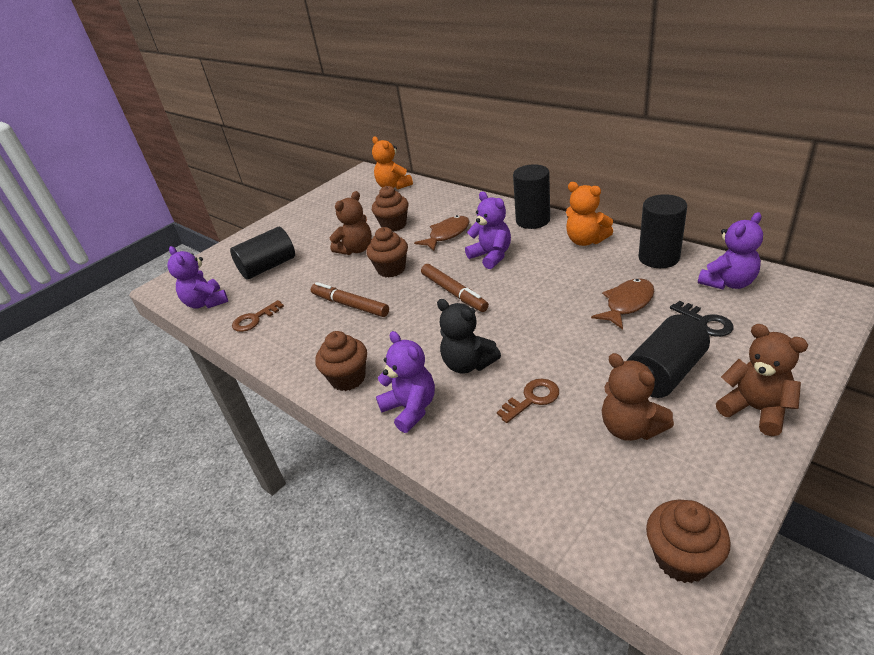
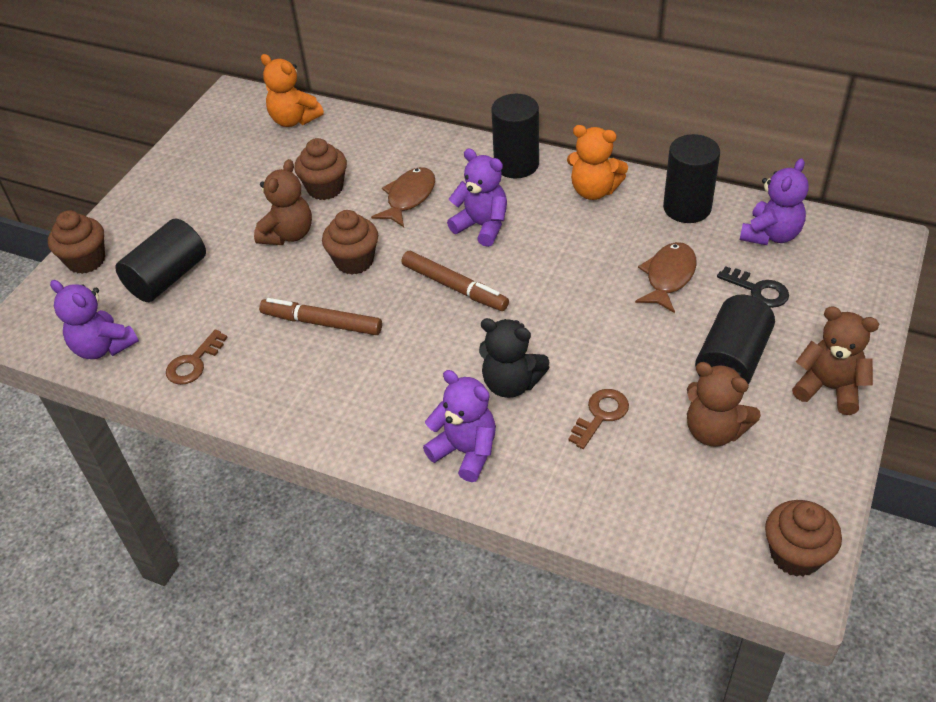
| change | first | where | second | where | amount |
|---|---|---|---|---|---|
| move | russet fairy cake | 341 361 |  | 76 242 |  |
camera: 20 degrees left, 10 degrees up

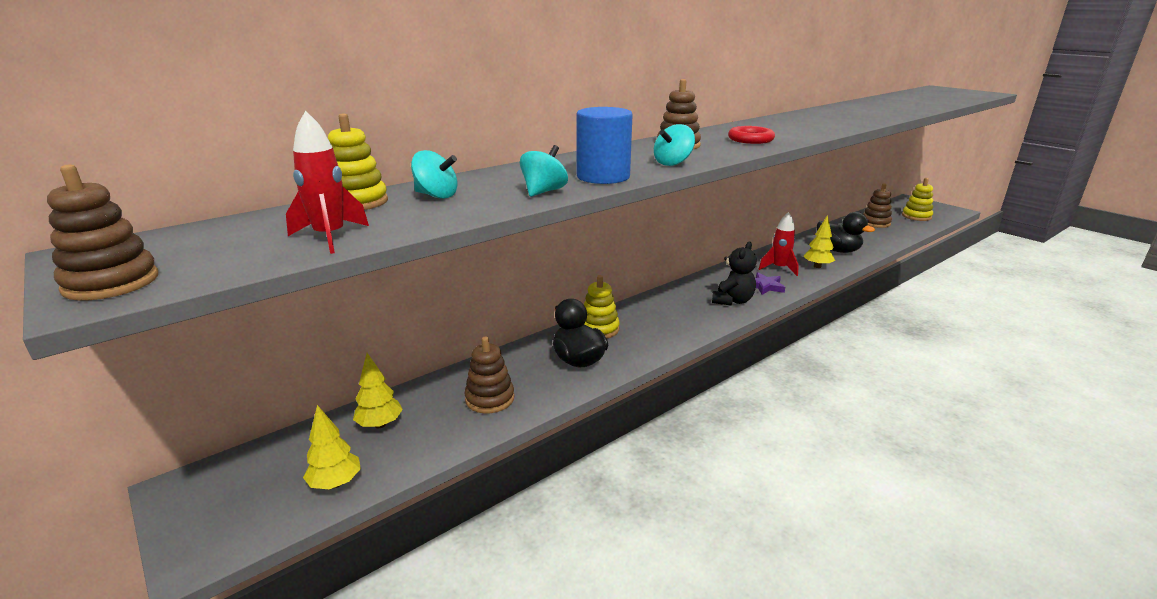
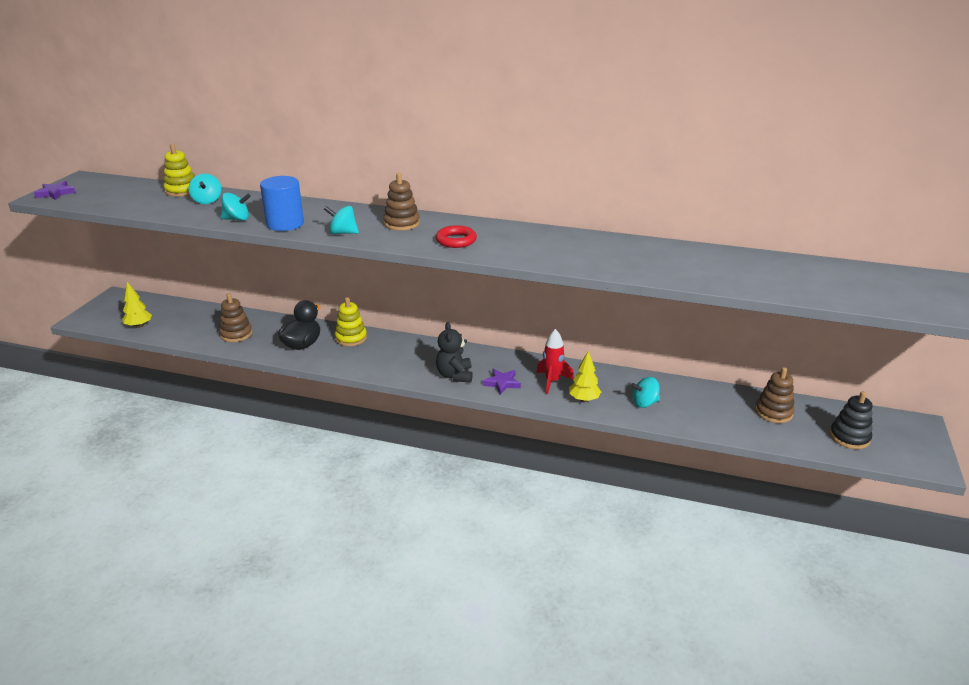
| change | first | where | second | where | amount |
|---|---|---|---|---|---|
| replace | russet ring stacker | 102 233 | purple five-pointed star | 55 190 |  |
| rotate | jet-black teddy | 734 274 |  | 454 352 | 90 degrees clockwise |
| replace | jet-black toy duck | 845 232 | teal toy top | 645 392 |  |
| recolor | golden ring stacker | 917 199 | jet-black ring stacker | 851 420 |  |
| delete | scarlet toy rocket | 327 182 |  |  |  |
| delete | golden tree | 378 390 |  |  |  |
camera: 55 degrees right, 5 degrees up

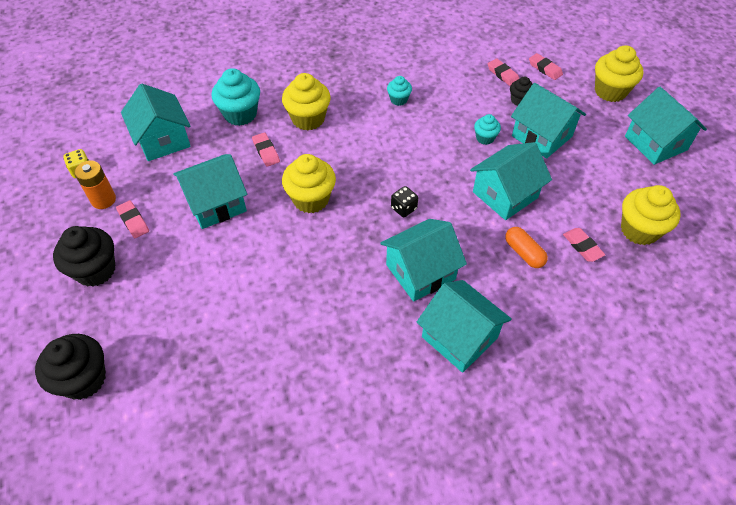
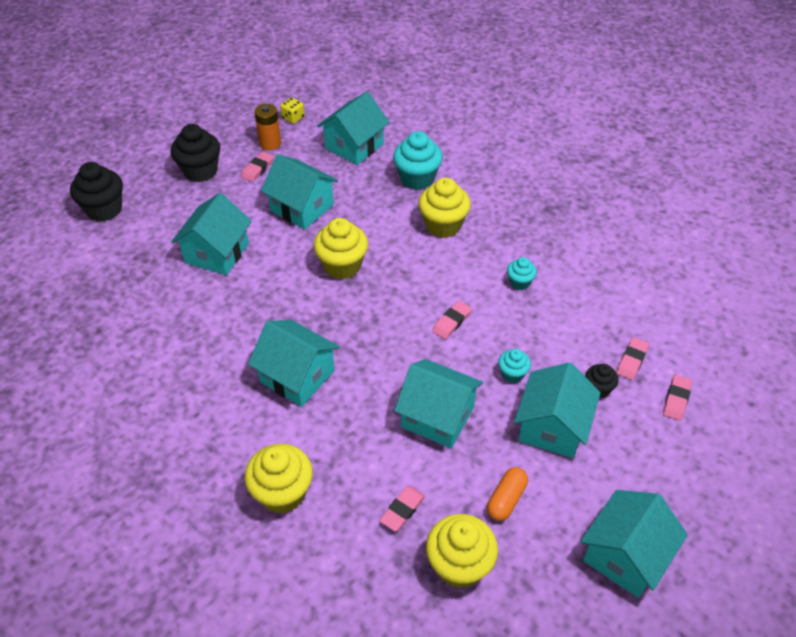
| change | first | where | second | where | amount |
|---|---|---|---|---|---|
| move | teal house | 464 326 |  | 211 234 |  |
| move | golden fairy cake | 619 73 |  | 278 479 |  |
| move | rose-pink eraser | 266 149 |  | 452 320 |  |
| move | orange pill | 526 247 |  | 507 494 |  |
| delete | jet-black dice | 404 201 |  |  |  |
camera: 65 degrees right, 5 degrees down

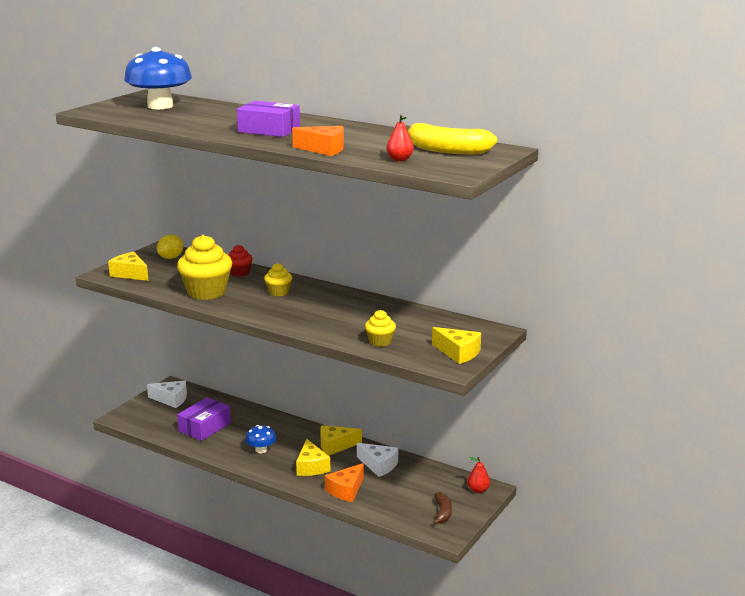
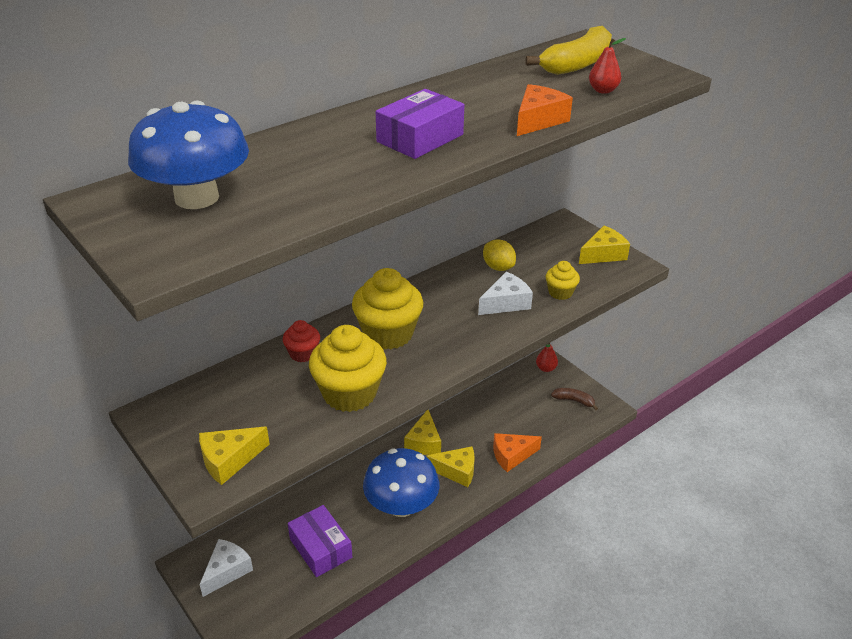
| change | first | where | second | where | amount |
|---|---|---|---|---|---|
| resize | golden fairy cake | 278 279 |  | 387 308 | x1.94 |
| resize | cobalt mushroom | 260 439 |  | 401 482 | x2.03 |
| move | white cheese | 377 460 |  | 505 293 |  |
| move | golden citrus fruit | 170 247 |  | 499 255 |  |
| rotate | orange cheese | 344 482 |  | 517 452 | 105 degrees clockwise |
camera: 70 degrees left, 15 degrees up

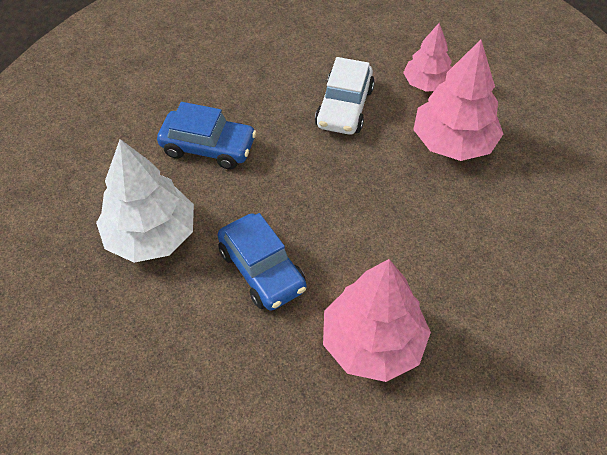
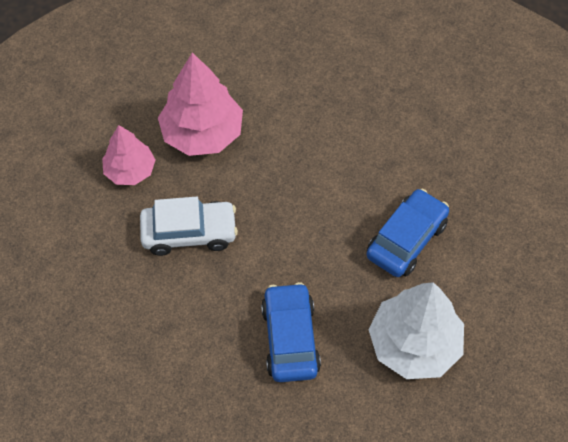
| change | first | where | second | where | amount |
|---|---|---|---|---|---|
| delete | rose-pink tree | 377 320 |  |  |  |
camera: 110 degrees left, 5 degrees up

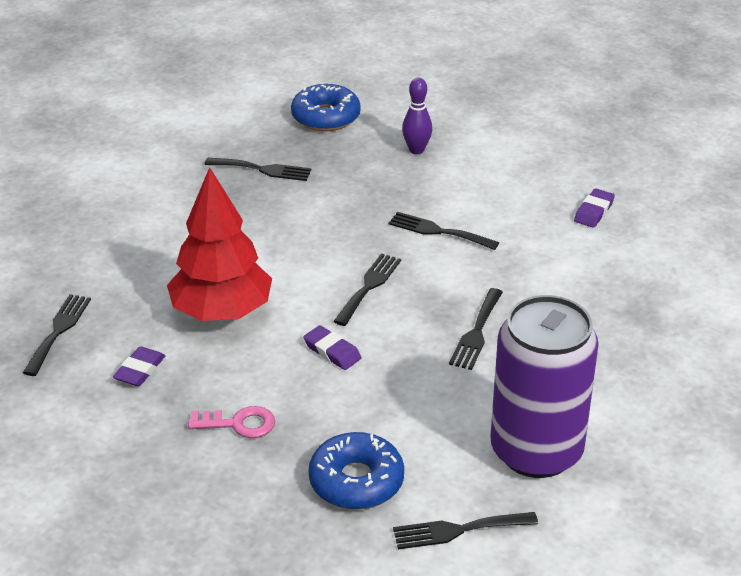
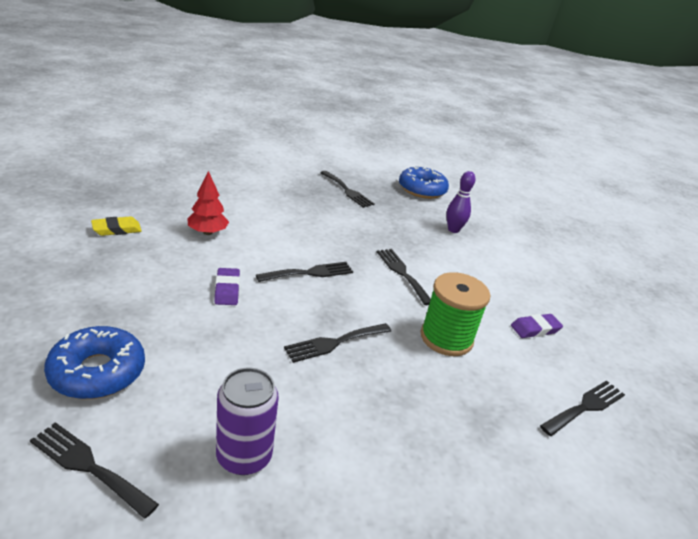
| change | first | where | second | where | amount |
|---|---|---|---|---|---|
| recolor | purple eraser | 139 366 | golden eraser | 116 226 |  |
| resize | scarlet tree | 219 244 |  | 208 203 | x0.51 |
| resize | purple tin | 544 386 |  | 247 421 | x0.55 |
| insert |  |  | leaf-green reel of thread | 455 314 |  |
| move | jet-black table fork | 57 335 |  | 582 408 |  |
| delete | rose-pink latchkey | 231 422 |  |  |  |
camera: 35 degrees right, 5 degrees down

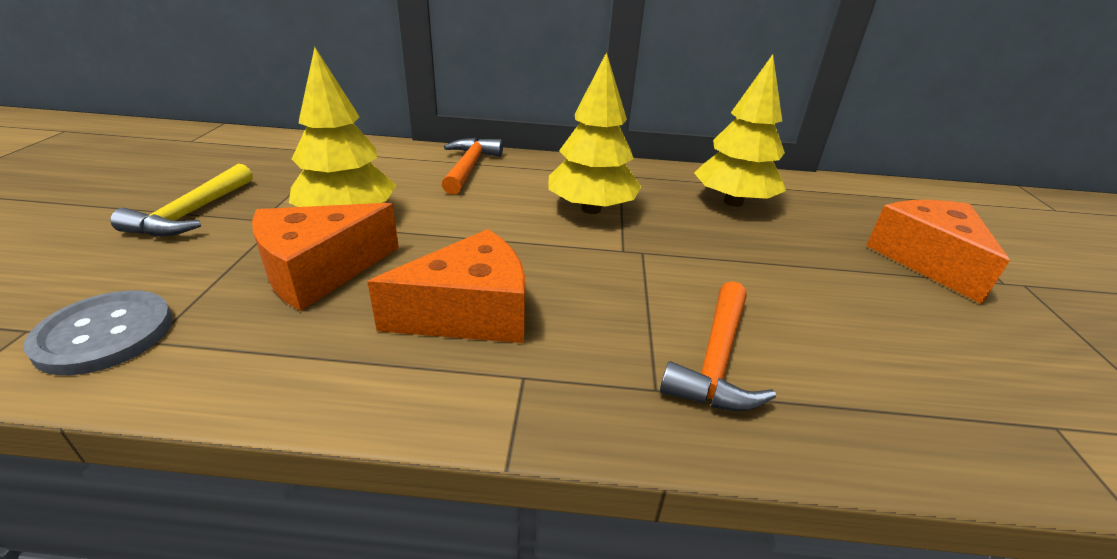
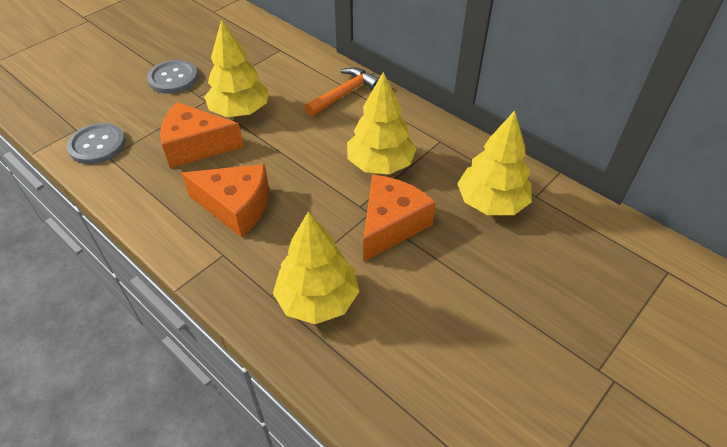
| change | first | where | second | where | amount |
|---|---|---|---|---|---|
| replace | golden carpenter's hammer | 181 200 | grey sewing button | 172 77 |  |
| replace | orange carpenter's hammer | 718 346 | golden tree | 316 268 |  |
| move | orange cheese | 938 252 |  | 399 218 |  |
camera: 40 degrees right, 15 degrees up

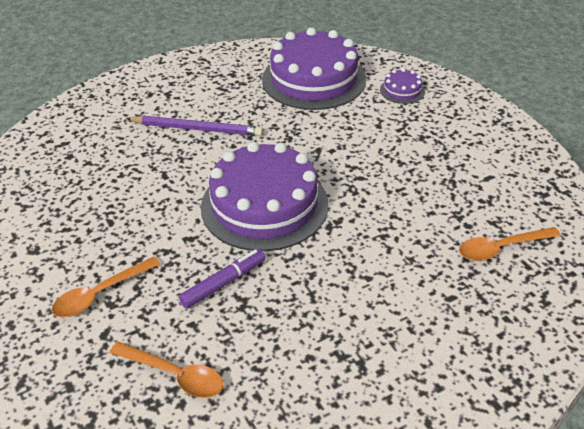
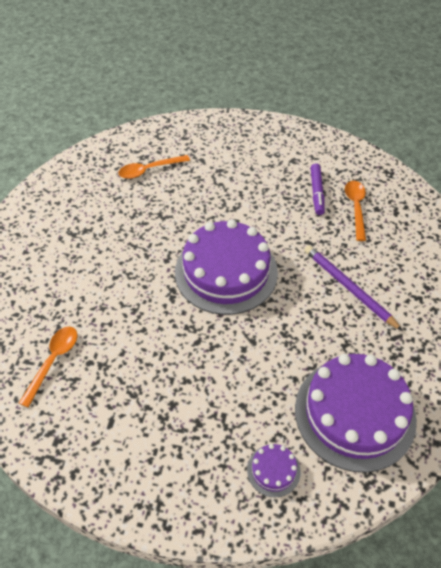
| change | first | where | second | where | amount |
|---|---|---|---|---|---|
| rotate | purple lead pencil | 194 125 |  | 354 288 | 90 degrees clockwise |
| move | purple marker | 222 278 |  | 317 189 |  |
| move | orange teaspoon | 106 287 |  | 355 211 |  |
camera: 130 degrees right, 10 degrees up

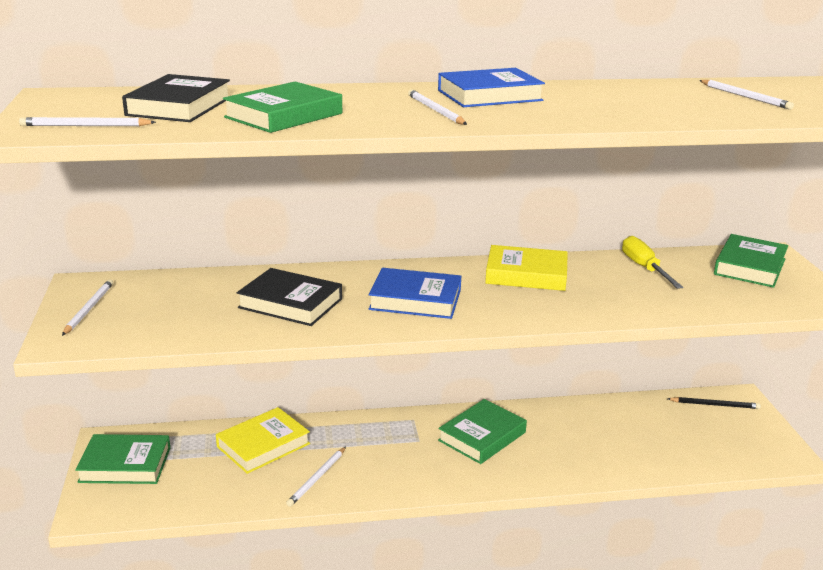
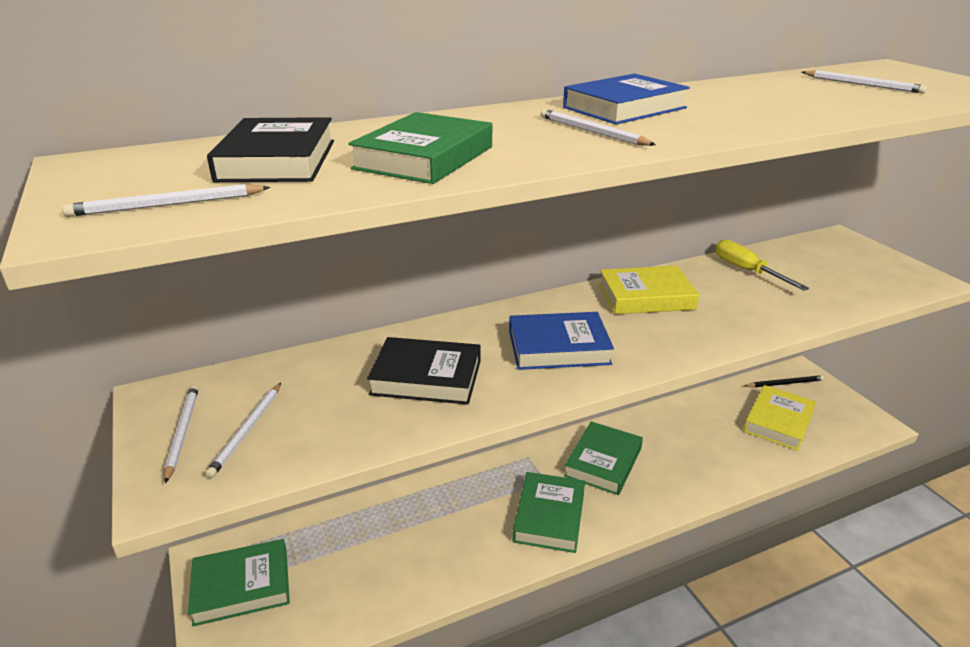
| change | first | where | second | where | amount |
|---|---|---|---|---|---|
| move | white lead pencil | 316 477 |  | 243 430 |  |
| move | leaf-green book | 751 261 |  | 548 512 |  |
| move | golden book | 263 440 |  | 779 417 |  |
camera: 15 degrees left, 5 degrees up

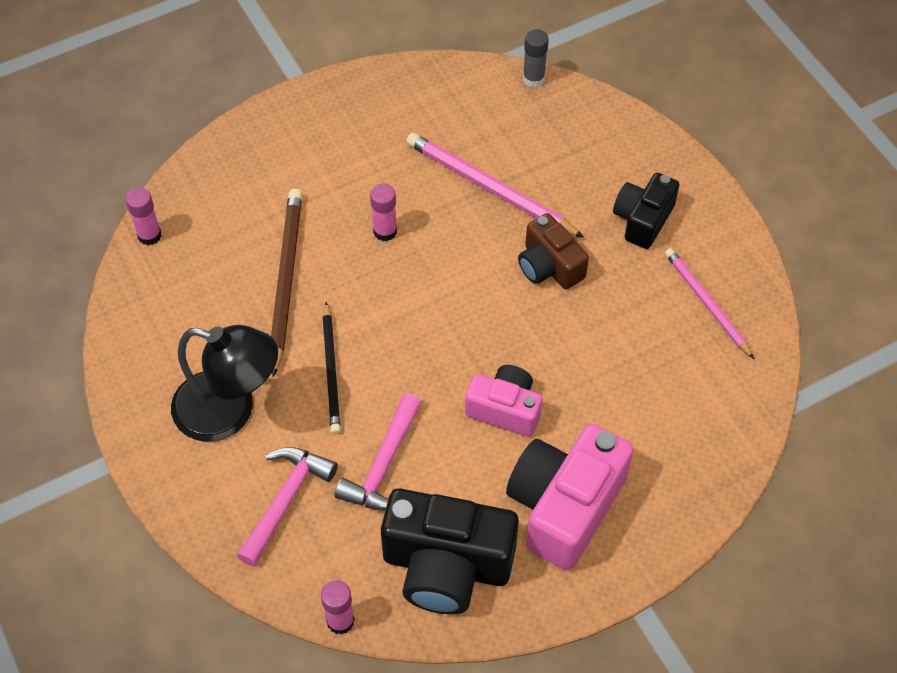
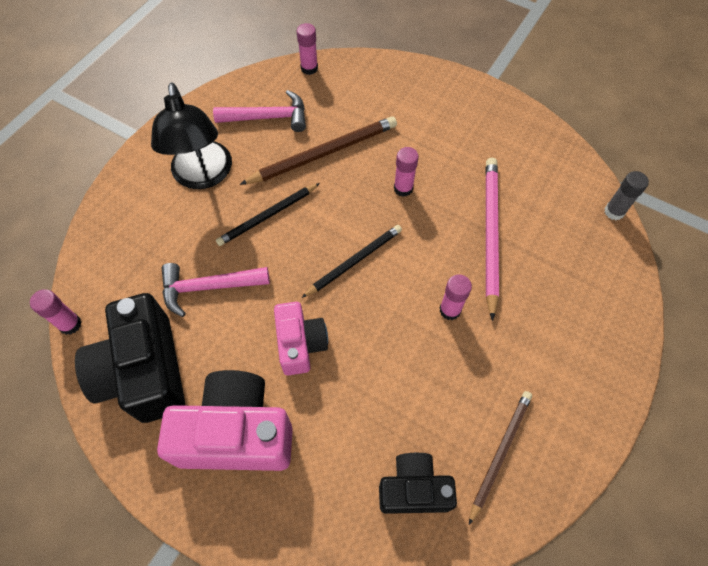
| change | first | where | second | where | amount |
|---|---|---|---|---|---|
| move | rose-pink carpenter's hammer | 287 507 |  | 259 111 |  |
| insert |  |  | jet-black lead pencil | 351 261 |  |
| move | jet-black compact camera | 646 211 |  | 418 483 |  |
| replace | russet compact camera | 553 251 | rose-pink glue | 455 297 |  |
| recolor | rose-pink lead pencil | 709 303 | russet lead pencil | 500 458 |  |
camera: 60 degrees right, 5 degrees up

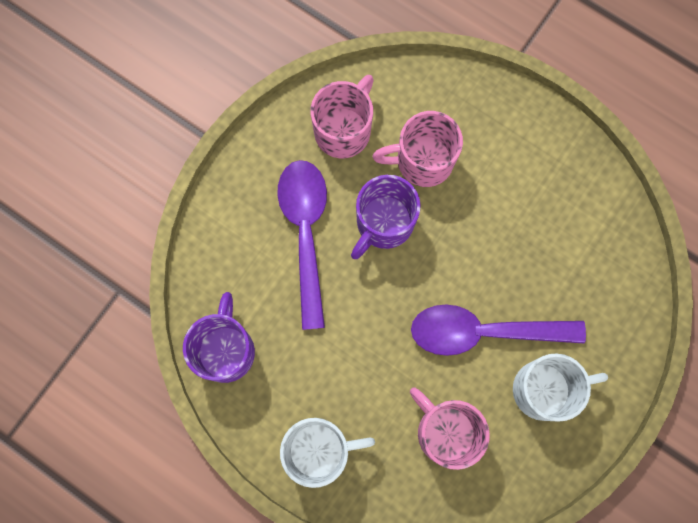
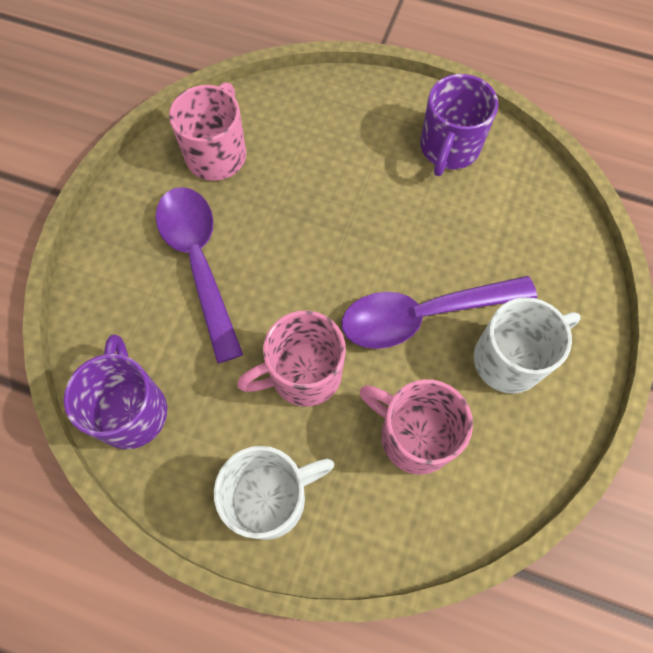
| change | first | where | second | where | amount |
|---|---|---|---|---|---|
| move | rose-pink mug | 417 149 |  | 291 359 |  |
| move | purple mug | 386 217 |  | 459 125 |  |
camera: 15 degrees left, 10 degrees down

